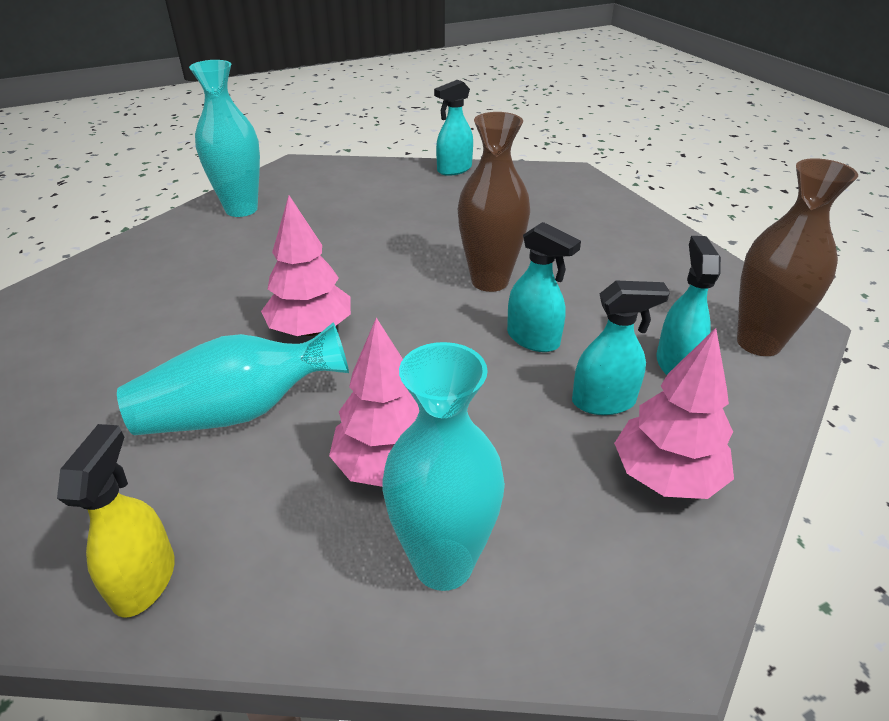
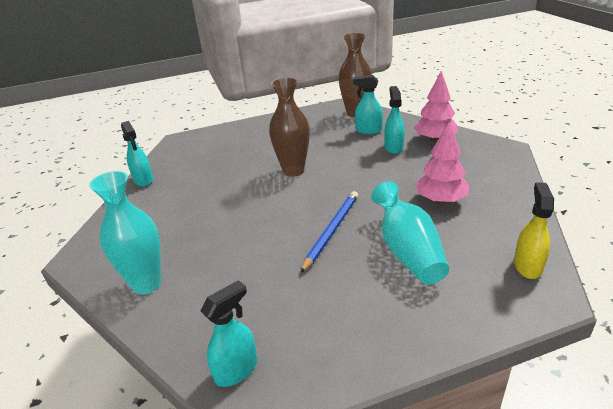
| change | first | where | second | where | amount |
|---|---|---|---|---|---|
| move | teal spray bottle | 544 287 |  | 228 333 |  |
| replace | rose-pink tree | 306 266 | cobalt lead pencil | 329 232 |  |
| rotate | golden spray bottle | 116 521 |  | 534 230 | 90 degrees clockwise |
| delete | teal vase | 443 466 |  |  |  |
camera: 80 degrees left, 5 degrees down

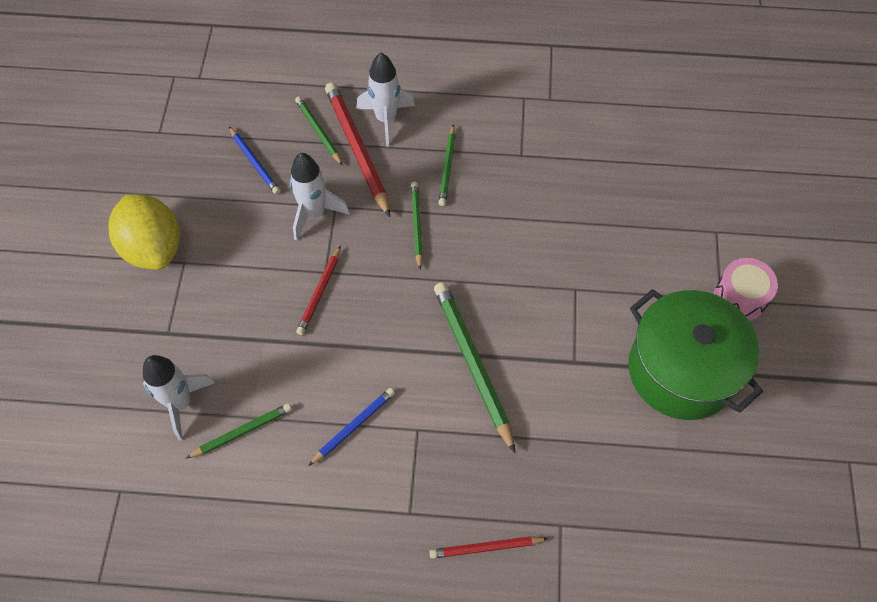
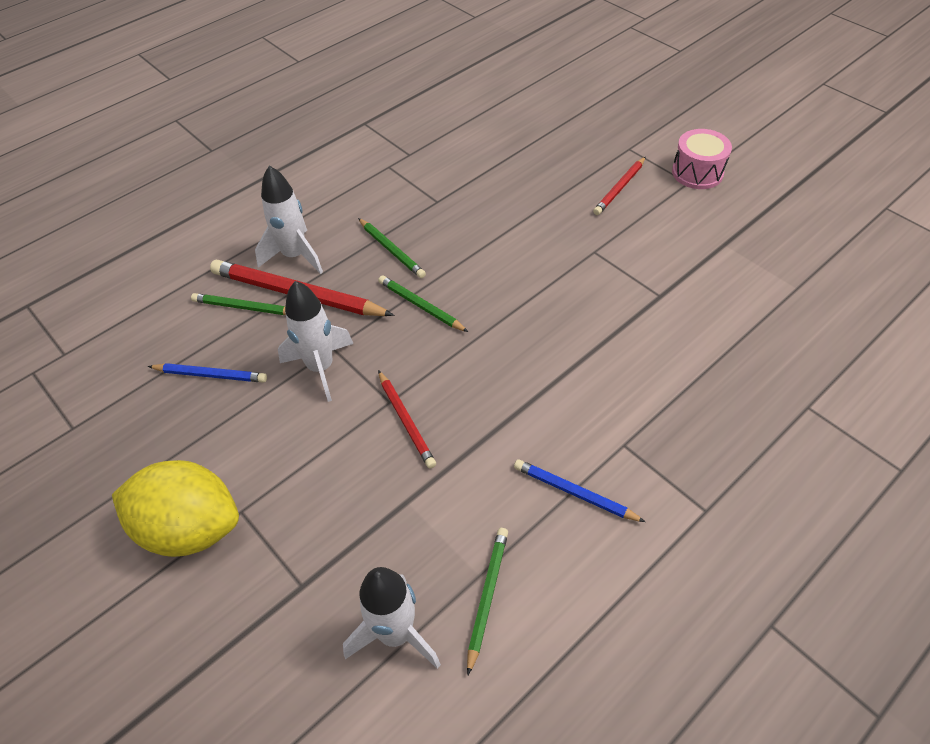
| change | first | where | second | where | amount |
|---|---|---|---|---|---|
| rotate | cobalt lead pencil | 351 427 |  | 579 490 | 60 degrees counterclockwise |
| move | scarlet lead pencil | 489 547 |  | 619 186 |  |
| delete | leaf-green lead pencil | 474 367 |  |  |  |
| delete | leaf-green cooking pot | 695 354 |  |  |  |
camera: 45 degrees left, 10 degrees down

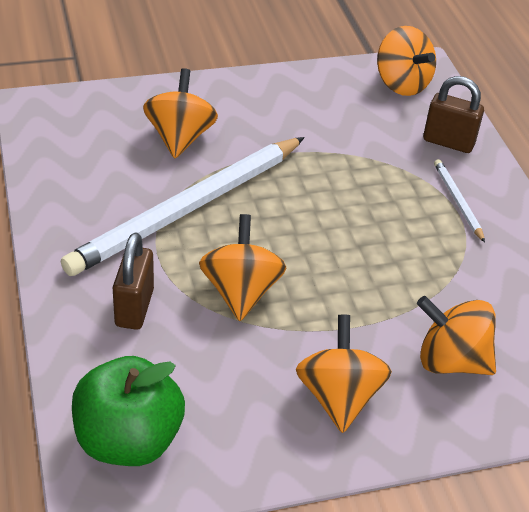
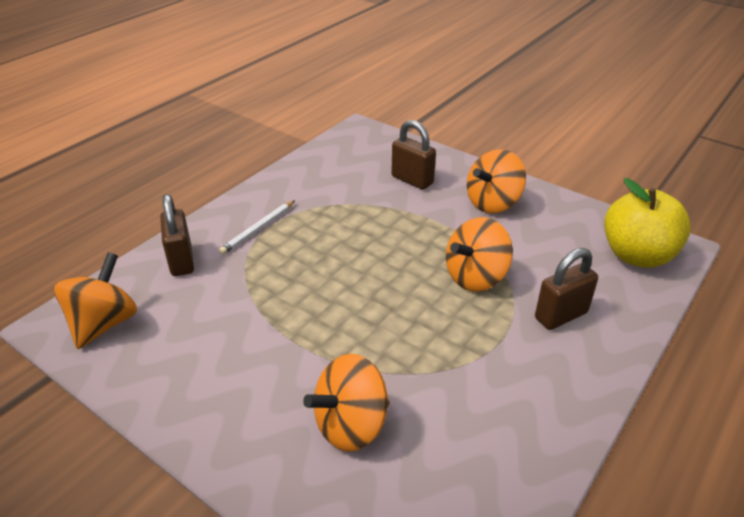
| change | first | where | second | where | amount |
|---|---|---|---|---|---|
| replace | orange toy top | 456 335 | russet lock | 413 155 |  |
| recolor | leaf-green apple | 128 411 | golden apple | 647 223 |  |
| delete | white lead pencil | 183 206 |  |  |  |
camera: 125 degrees left, 5 degrees down

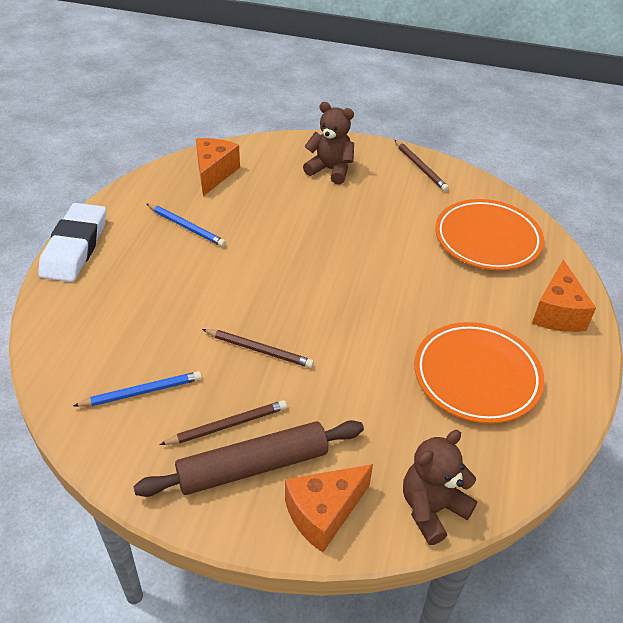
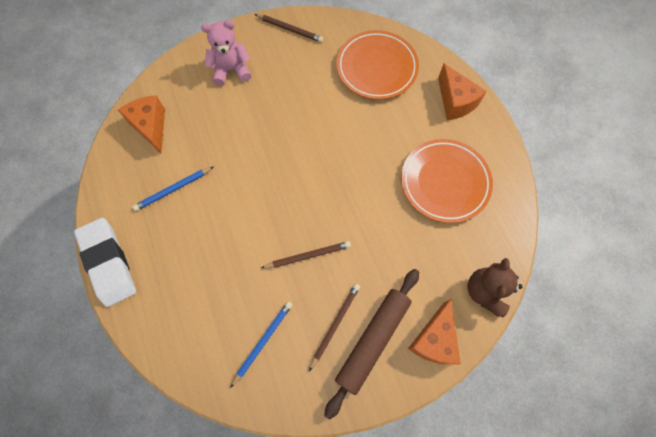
| change | first | where | second | where | amount |
|---|---|---|---|---|---|
| rotate | cobalt lead pencil | 186 225 |  | 173 189 | 150 degrees clockwise |
| recolor | russet teddy | 328 143 | rose-pink teddy | 226 53 |  |
camera: 35 degrees left, 25 degrees up

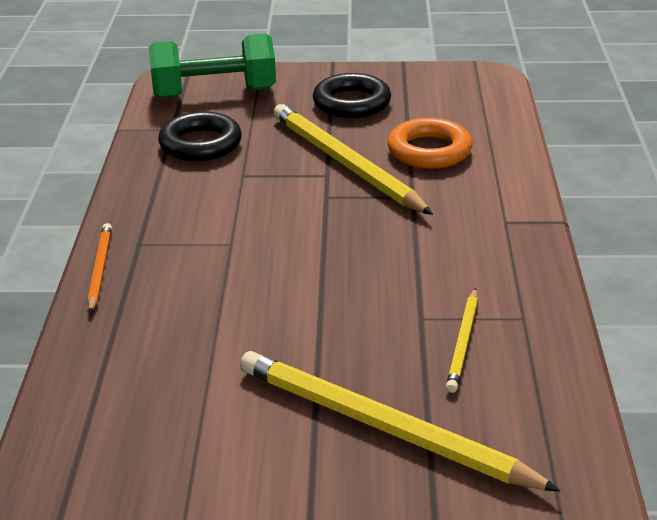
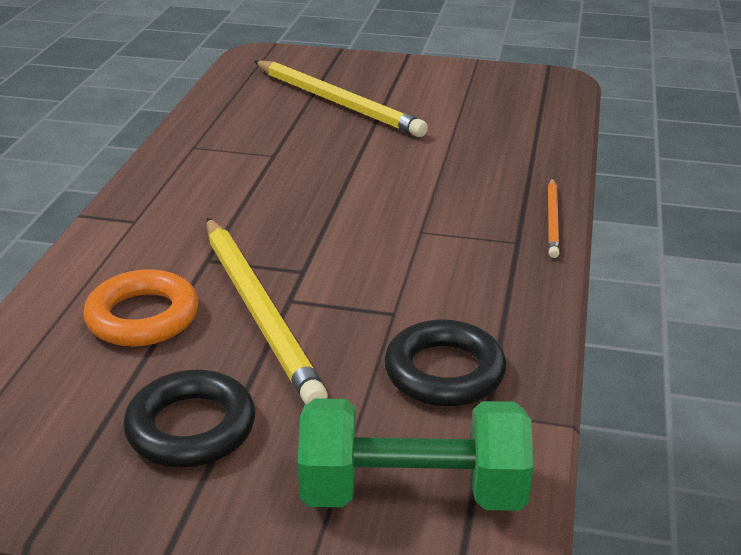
| change | first | where | second | where | amount |
|---|---|---|---|---|---|
| delete | golden lead pencil | 462 340 |  |  |  |
camera: 170 degrees left, 0 degrees up

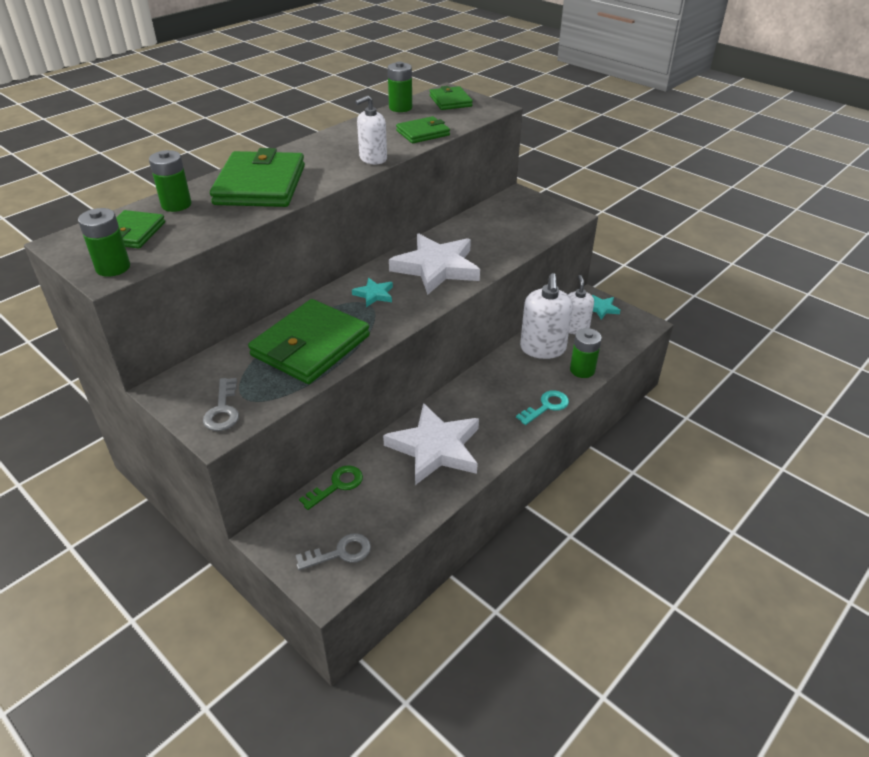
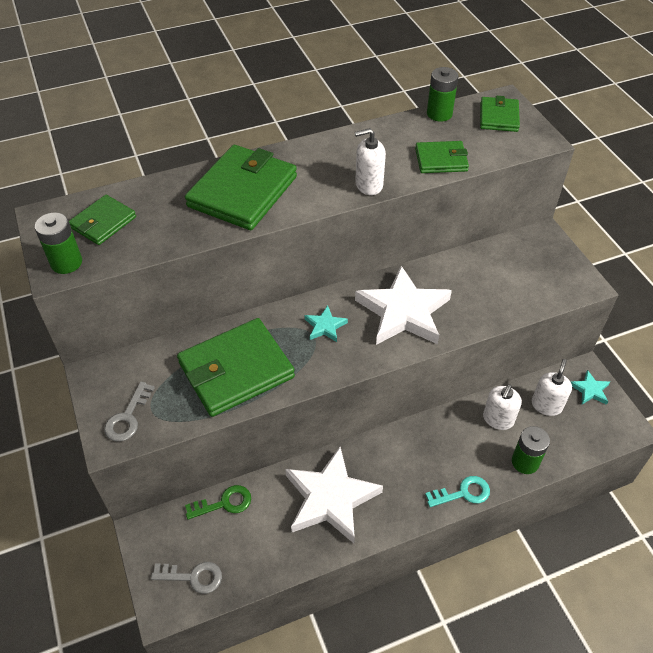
| change | first | where | second | where | amount |
|---|---|---|---|---|---|
| resize | white soap pump | 546 316 |  | 502 407 | x0.64 |
| delete | leaf-green power cell | 170 181 |  |  |  |
camera: 25 degrees right, 10 degrees up

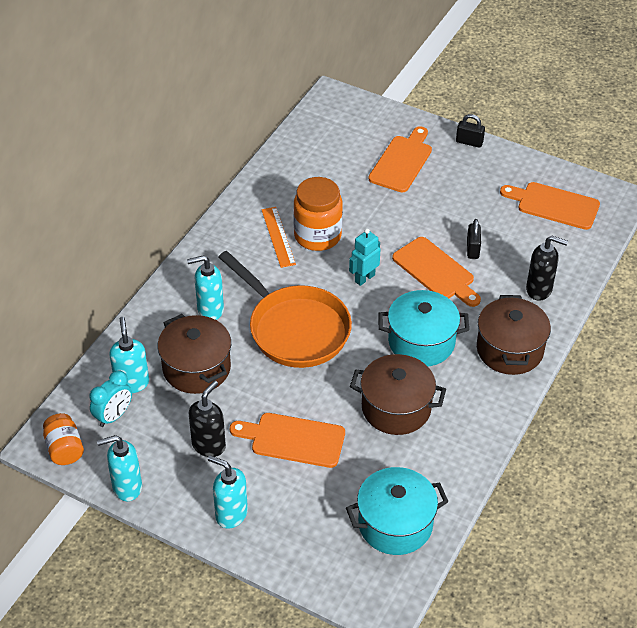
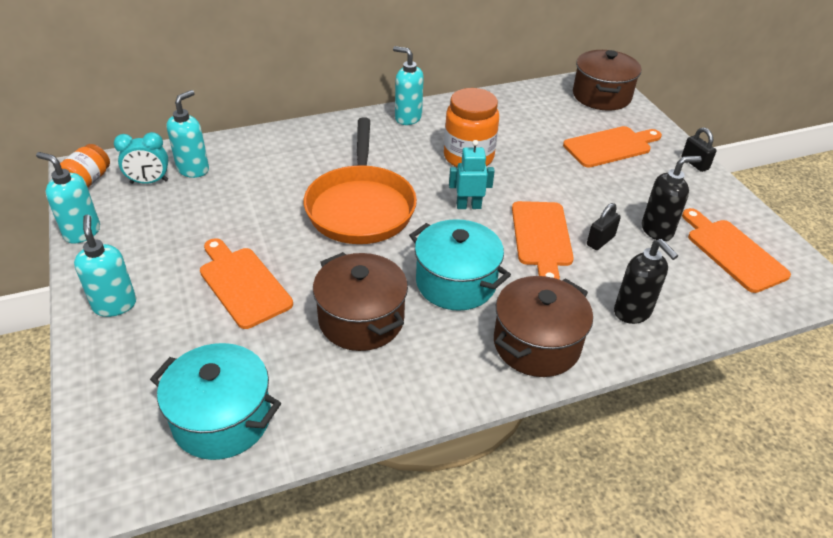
| change | first | where | second | where | amount |
|---|---|---|---|---|---|
| move | teal soap pump | 205 287 |  | 408 85 |  |
| move | russet cooking pot | 194 354 |  | 607 80 |  |
| move | jet-black soap pump | 207 418 |  | 672 198 |  |
| delete | orange measuring stick | 278 237 |  |  |  |
camera: 40 degrees right, 5 degrees down

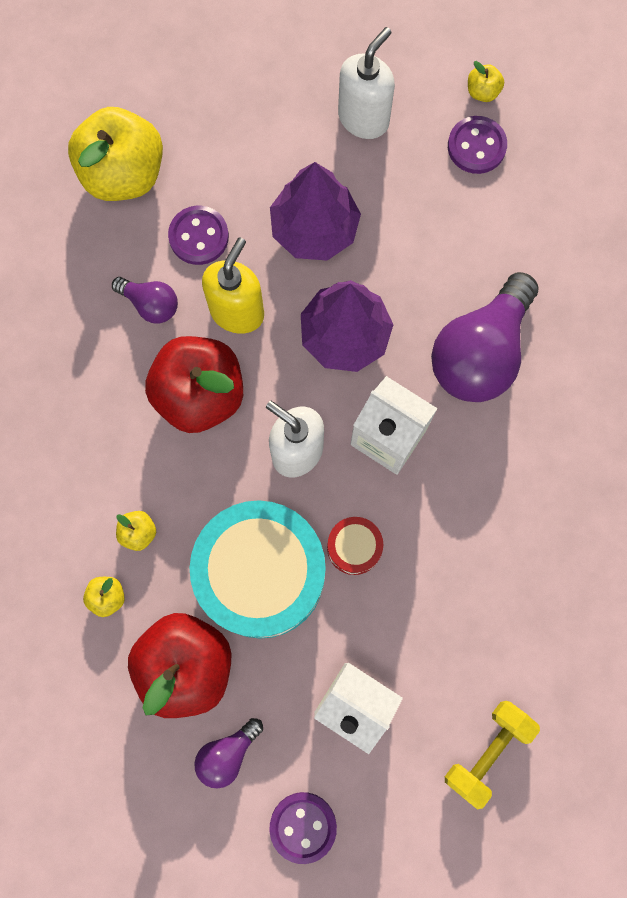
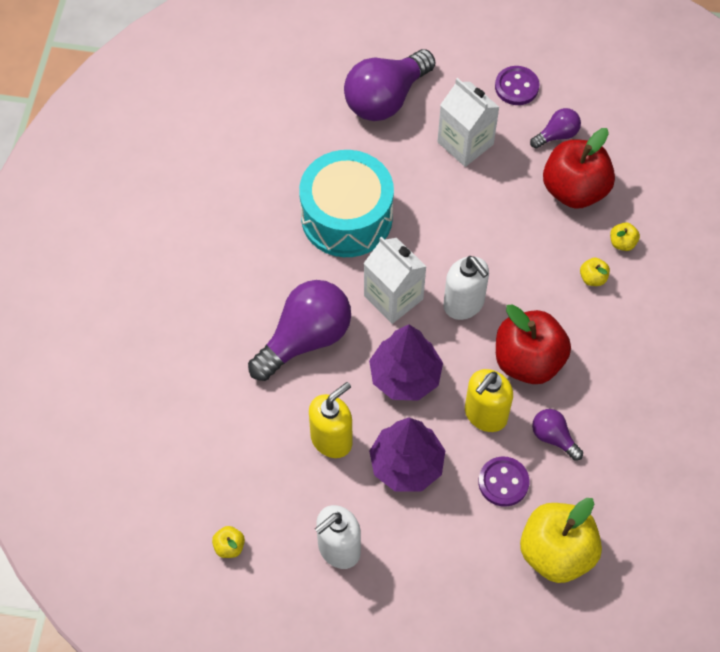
| change | first | where | second | where | amount |
|---|---|---|---|---|---|
| move | teal drum | 258 569 |  | 346 203 |  |
| insert |  |  | golden soap pump | 331 420 |  |
| replace | golden hand weight | 492 755 | purple bulb | 389 85 |  |
| delete | scarlet drum | 355 546 |  |  |  |
| delete | purple sewing button | 477 145 |  |  |  |
camera: 165 degrees left, 15 degrees down

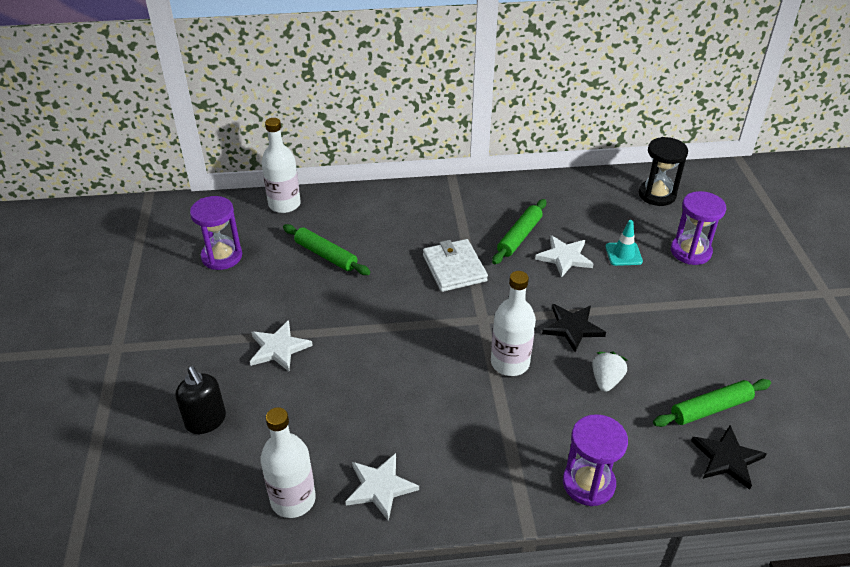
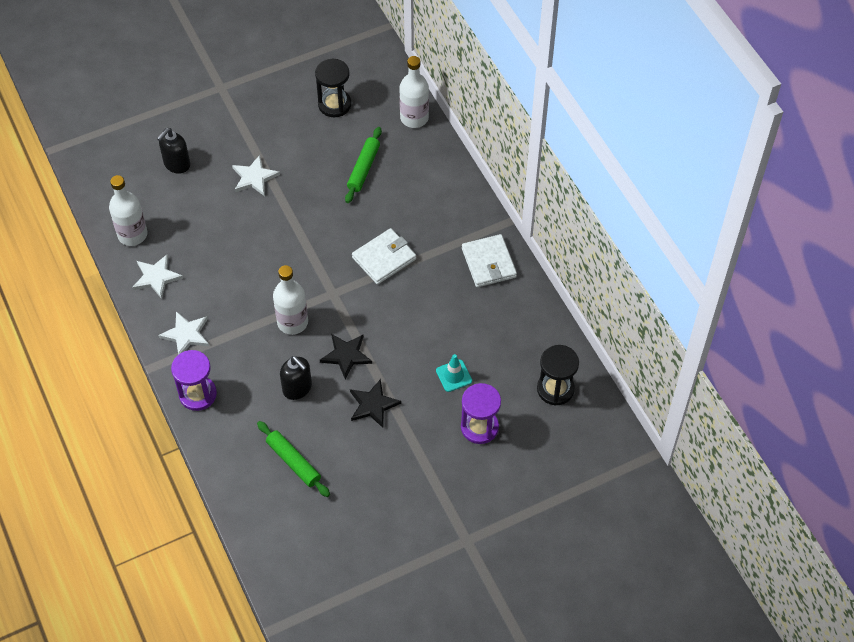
| change | first | where | second | where | amount |
|---|---|---|---|---|---|
| move | white five-pointed star | 564 256 |  | 183 333 |  |
| replace | white strawberry | 610 372 | jet-black soap pump | 296 378 |  |
| recolor | purple sand timer | 216 233 | jet-black sand timer | 333 88 |  |
| move | jet-black five-pointed star | 729 457 |  | 375 403 |  |
| insert |  |  | white billfold | 489 260 |  |
| delete | leaf-green dough roller | 519 231 |  |  |  |
camera: 70 degrees right, 15 degrees up

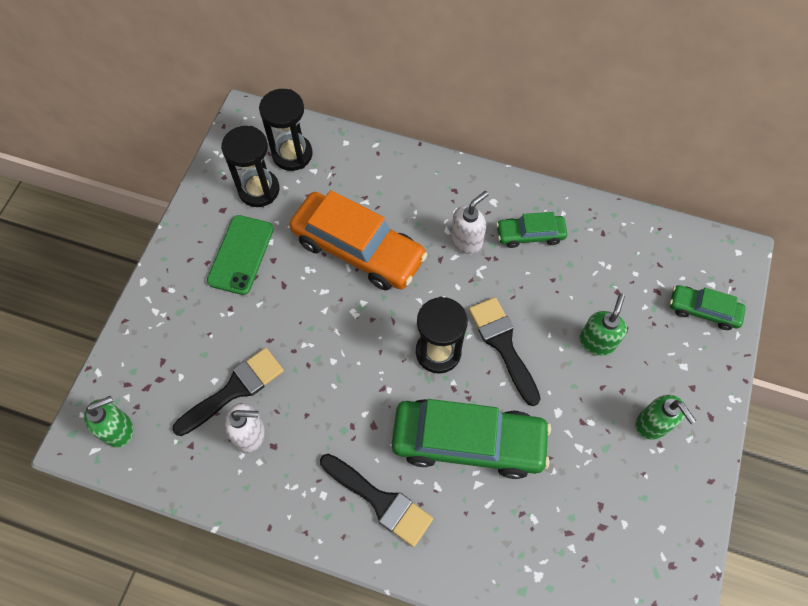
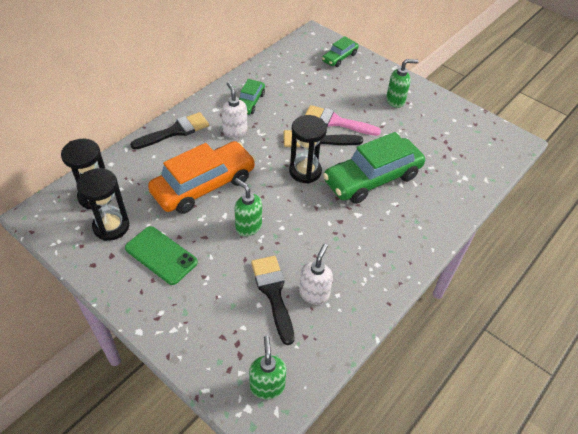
| change | first | where | second | where | amount |
|---|---|---|---|---|---|
| move | jet-black brush | 376 500 |  | 169 130 |  |
| move | leaf-green soap pump | 603 324 |  | 248 207 |  |
| insert |  |  | rose-pink brush | 343 120 |  |
| rotate | leaf-green toy car | 471 439 |  | 374 168 | 150 degrees counterclockwise |
camera: 70 degrees left, 15 degrees down

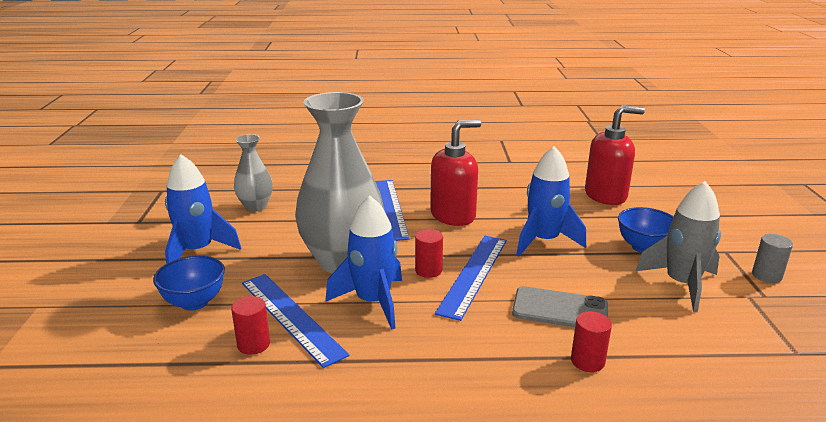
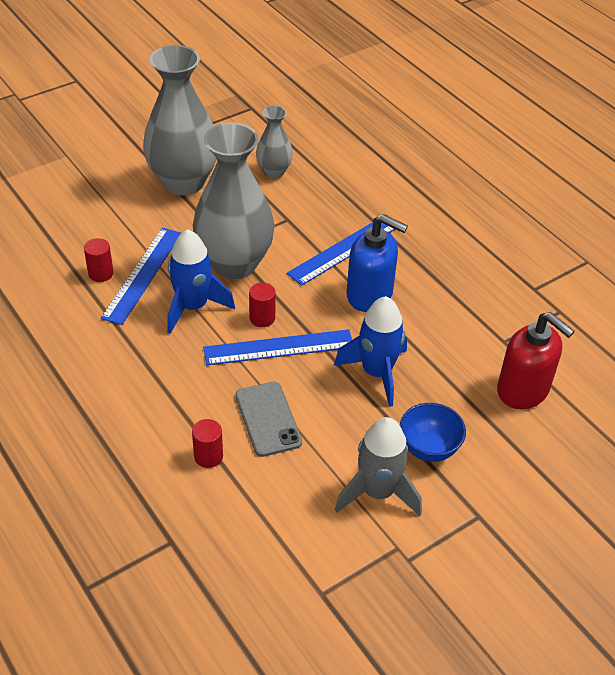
| change | first | where | second | where | amount |
|---|---|---|---|---|---|
| replace | cobalt toy rocket | 203 209 | grey vase | 180 120 |  |
| recolor | scarlet soap pump | 455 173 | cobalt soap pump | 377 263 |  |
| delete | cobalt bowl | 189 283 |  |  |  |
| delete | grey solid cylinder | 772 258 |  |  |  |
camera: 55 degrees right, 20 degrees up

